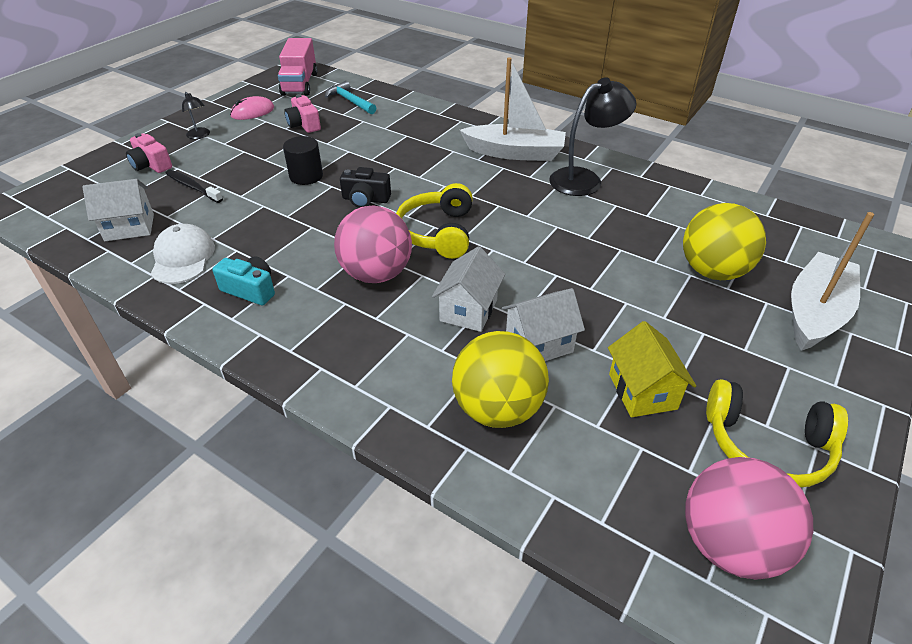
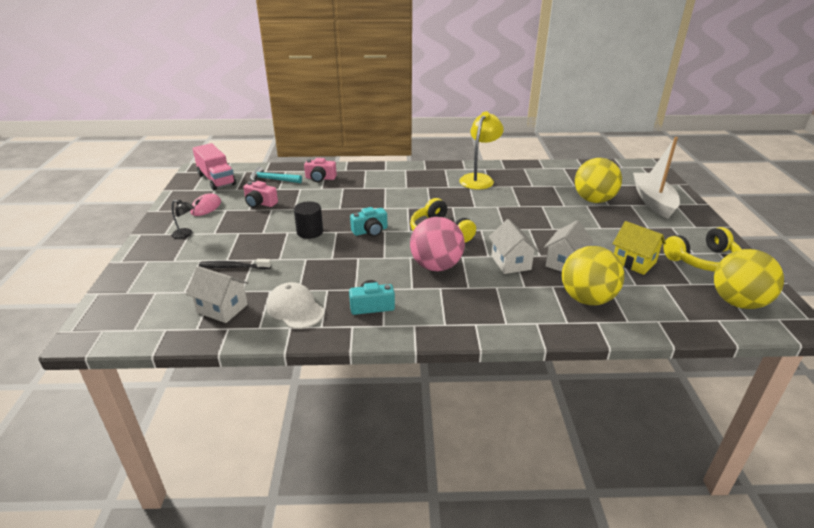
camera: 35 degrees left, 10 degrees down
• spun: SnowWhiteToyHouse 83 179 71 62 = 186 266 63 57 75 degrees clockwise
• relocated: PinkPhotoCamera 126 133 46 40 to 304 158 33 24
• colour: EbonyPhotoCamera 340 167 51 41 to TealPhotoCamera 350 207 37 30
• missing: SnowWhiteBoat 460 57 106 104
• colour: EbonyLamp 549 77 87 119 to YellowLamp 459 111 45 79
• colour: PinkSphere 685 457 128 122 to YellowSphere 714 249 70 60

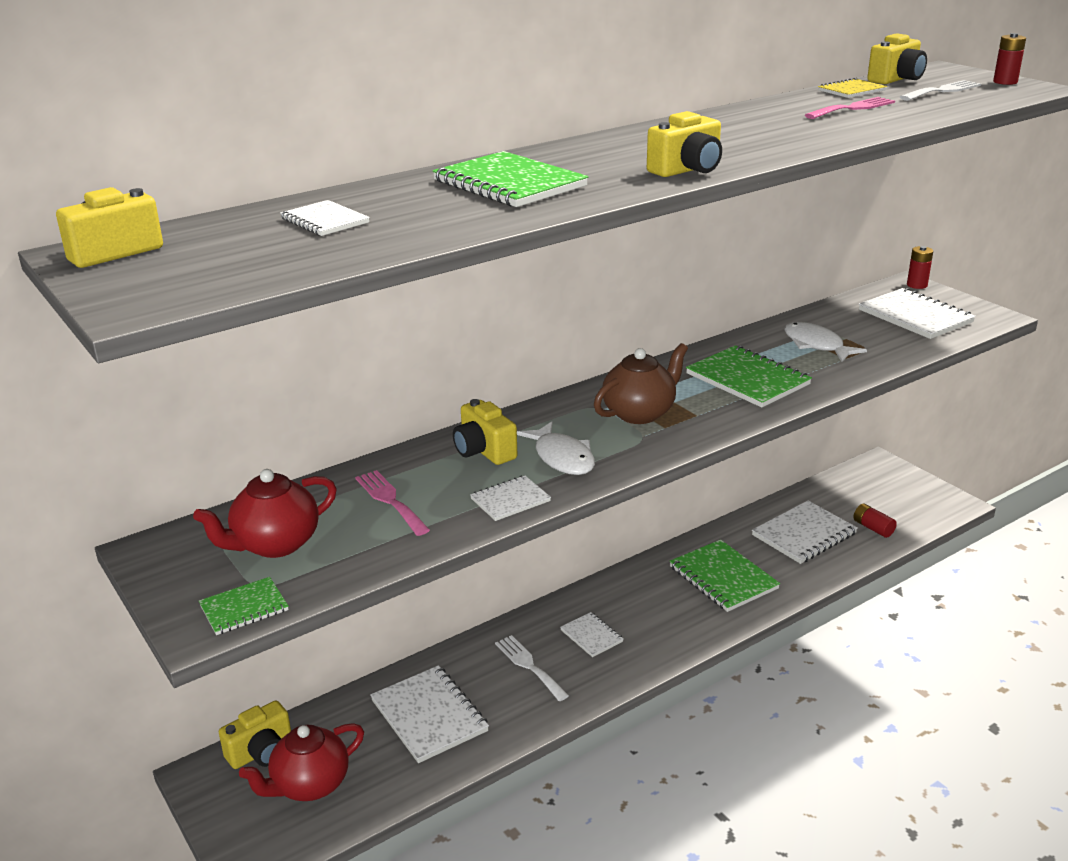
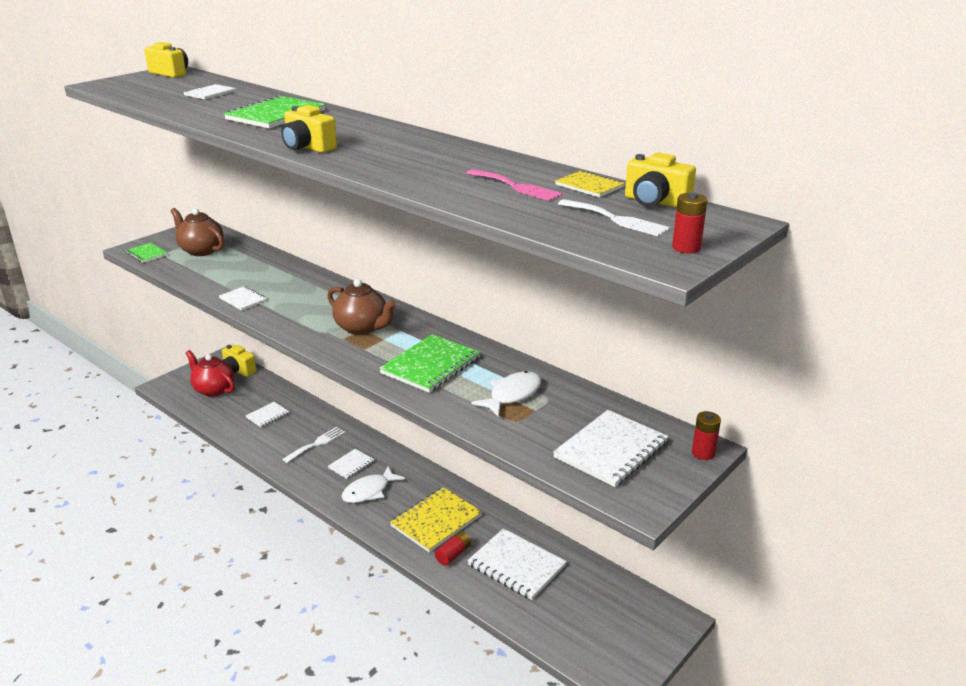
camera: 75 degrees right, 0 degrees up
• colour: ScarletTeapot 193 469 144 89 to RussetTeapot 171 208 53 48
• missing: PinkTableFork 355 470 75 66
• size: SnowWhiteNotebook 370 665 119 98 = 245 402 44 25 x0.55
• missing: YellowPhotoCamera 453 399 64 66
• relocated: SnowWhiteFish 517 422 78 53 to 342 466 63 37
• colour: EmeraldNotebook 670 539 110 73 to YellowNotebook 390 487 92 65
• relocated: ScarletAaBattery 853 504 44 34 to 435 531 36 35

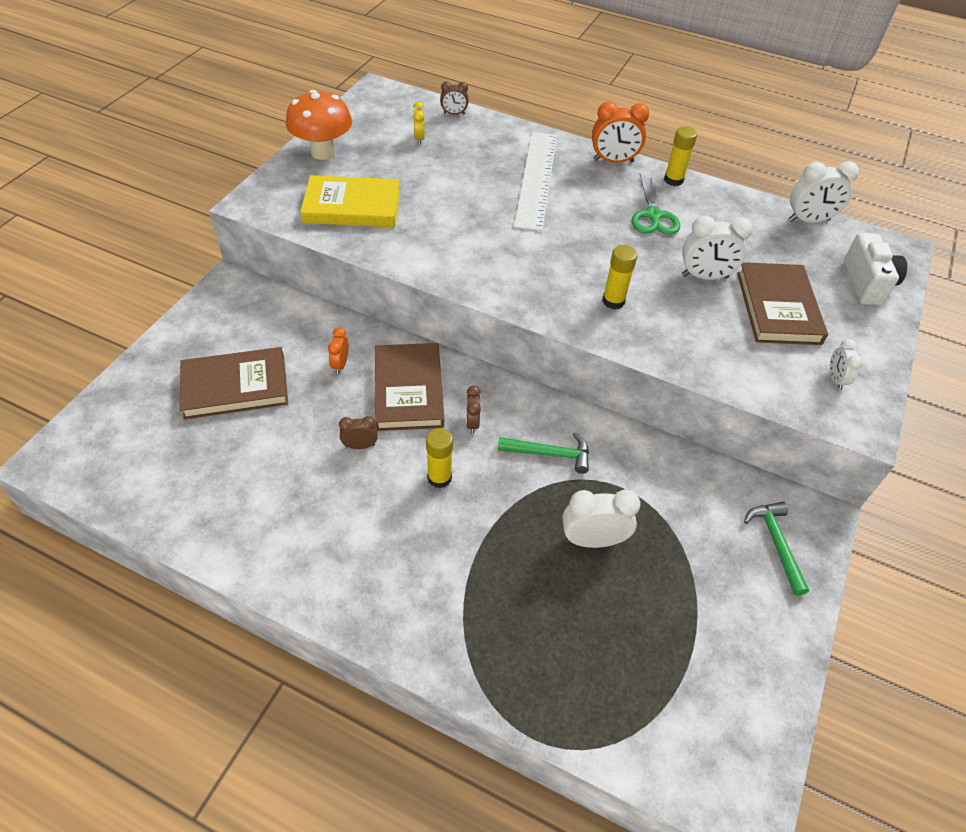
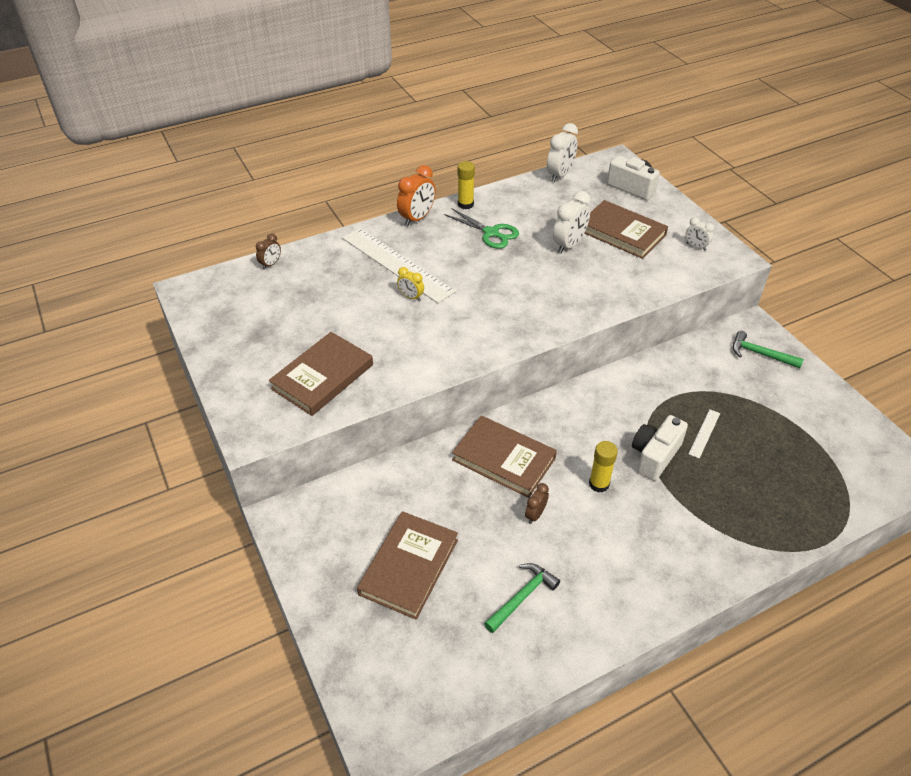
camera: 50 degrees left, 5 degrees down
• missing: OrangeColouredFungus 286 90 66 70
• colour: YellowBook 300 175 100 52 to RussetBook 269 332 104 84
• missing: OrangeColouredClock 328 328 20 46
• relocated: YellowClock 413 101 12 44 to 397 267 27 34
• missing: RussetClock 466 386 15 48
• relocated: EmeraldCarpenter'sHammer 498 433 91 41 to 484 563 76 70
• exchanged: SnowWhiteClock 563 490 77 58 to SnowWhiteRuler 689 409 31 50
• missing: YellowGlue 602 245 35 64
• appeared: SnowWhitePhotoCamera 632 415 56 66

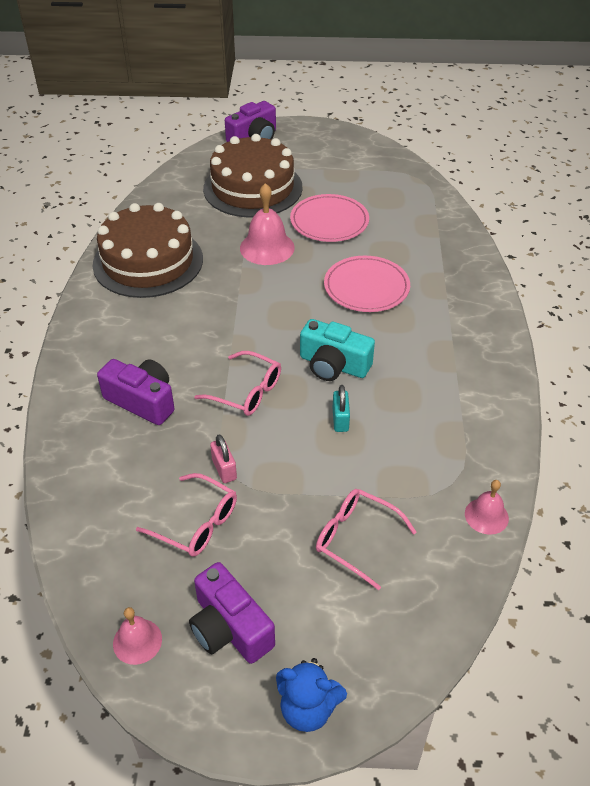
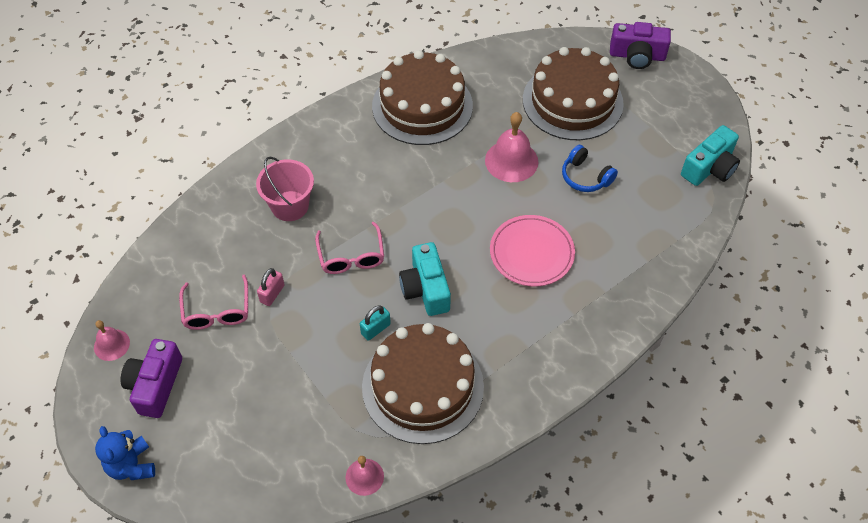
camera: 50 degrees right, 10 degrees up
• exchanged: RoyalPurplePhotoCamera 97 359 78 66 to PinkSandBucket 256 157 58 64
• exchanged: PinkDinnerPlate 290 194 79 48 to RoyalBlueHeadset 562 145 56 47
• missing: PinkEyeglasses 316 489 101 101
• appeared: RussetGateau 362 323 122 121
• appeared: TealPhotoCamera 681 125 59 61

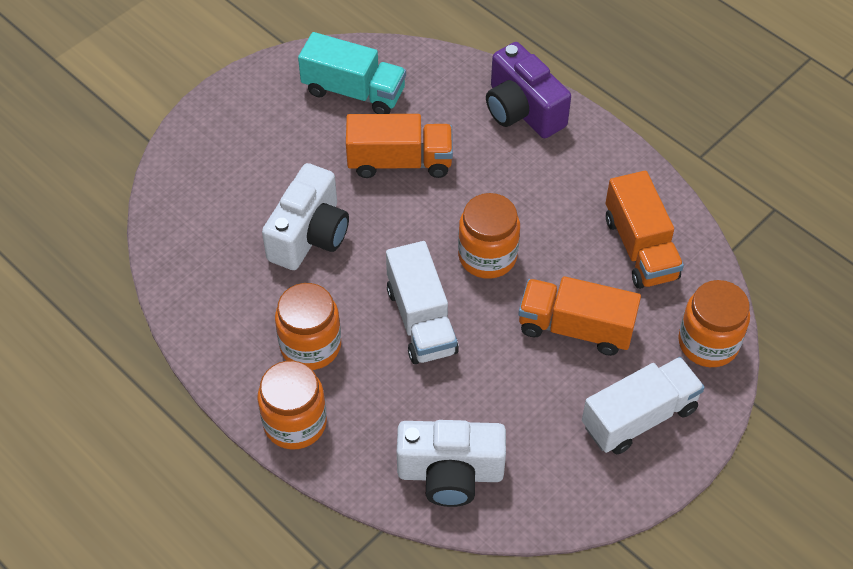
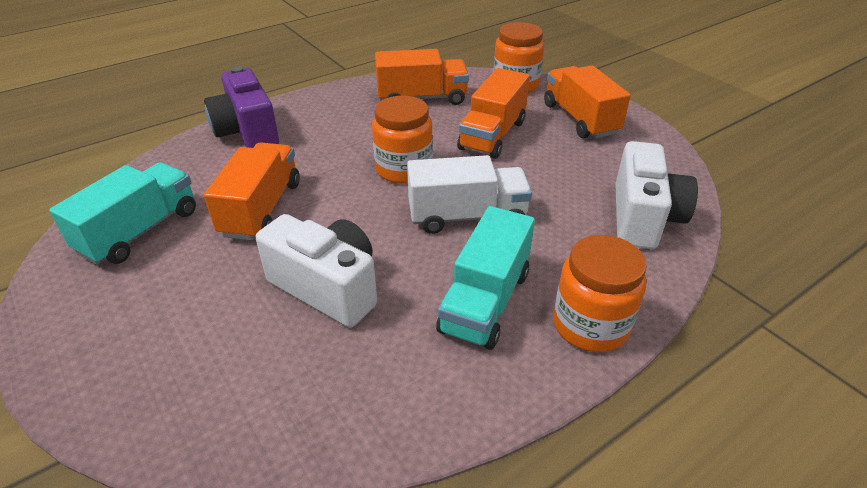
camera: 80 degrees left, 15 degrees down
• exchanged: OrangeColouredJar 275 283 66 87 to TealTruck 436 206 99 144
• spun: RoyalPurplePhotoCamera 486 42 85 96 = 204 66 75 82 90 degrees clockwise
• colour: SnowWhiteTruck 582 357 123 97 to OrangeColouredTruck 544 65 87 74

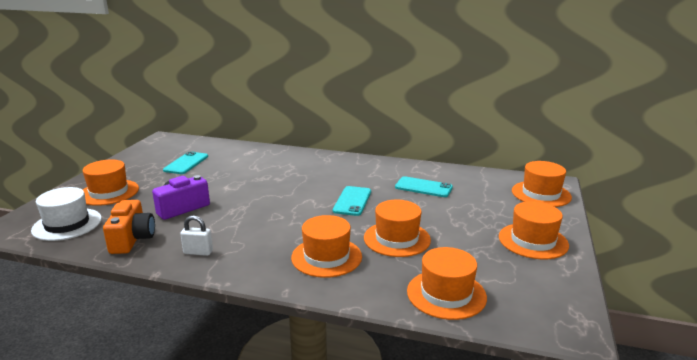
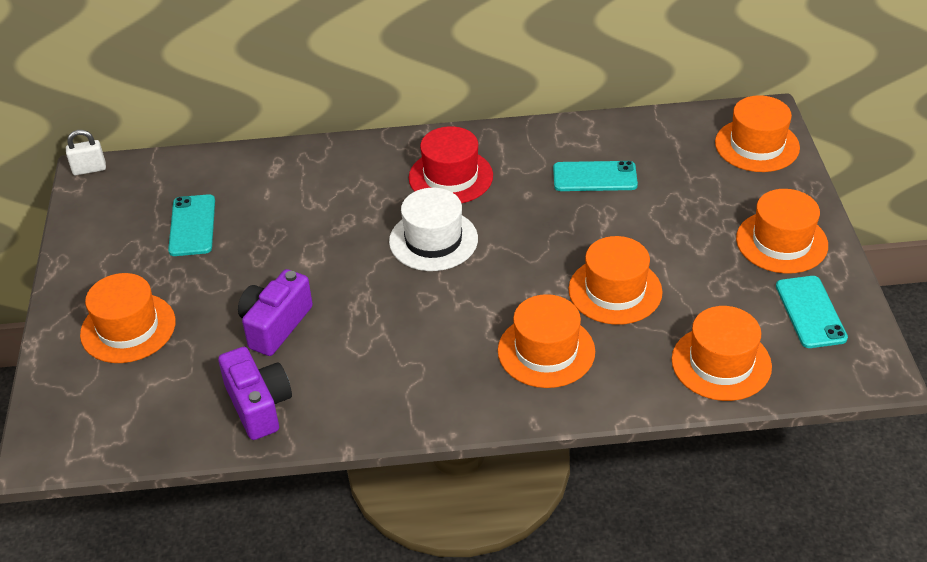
camera: 20 degrees left, 20 degrees up
• relocated: SnowWhiteHat 31 187 71 54 to 389 188 89 83
• colour: OrangeColouredPhotoCamera 103 200 52 54 to RoyalPurplePhotoCamera 218 347 74 93
• relocated: SnowWhiteLock 180 215 33 41 to 66 130 40 45
• relocated: TealPhone 333 186 38 30 to 776 276 72 72
• appeared: ScarletHat 409 126 84 78

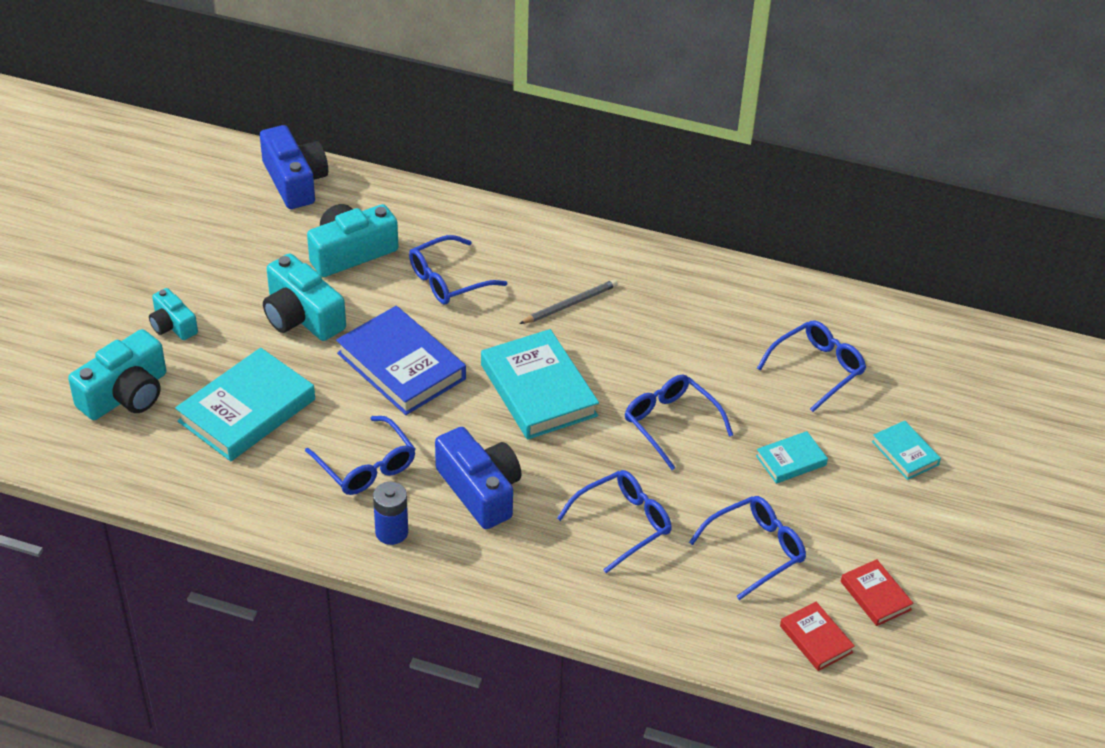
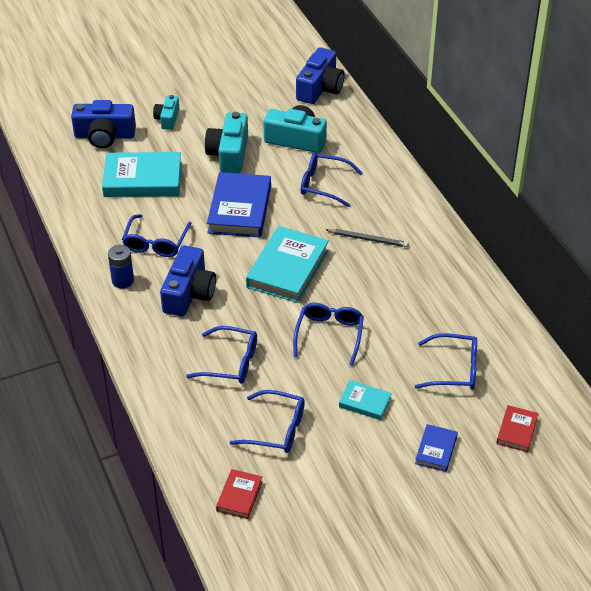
camera: 50 degrees right, 0 degrees up
• colour: TealPhotoCamera 68 329 98 91 to RoyalBluePhotoCamera 71 100 65 48
• relocated: ScarletBook 841 559 73 67 to 497 405 42 47
• colour: TealBook 872 421 69 59 to RoyalBlueBook 415 424 43 48

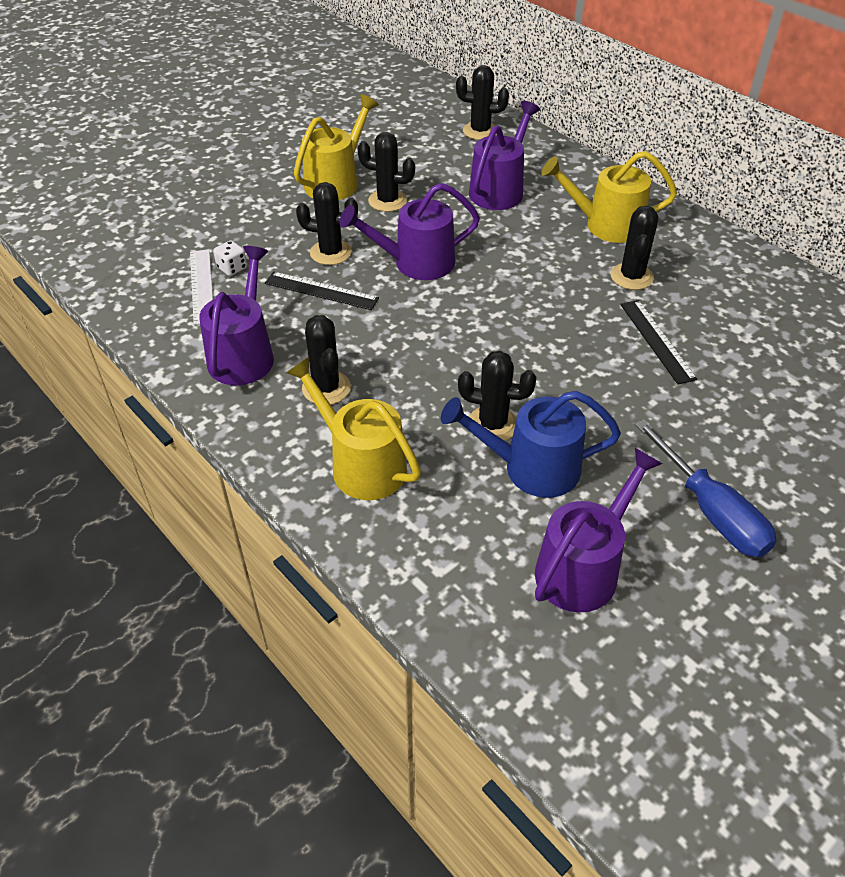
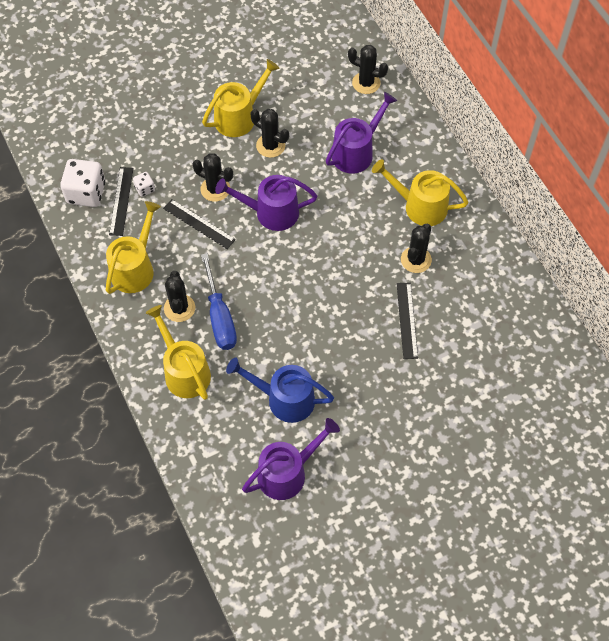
camera: 15 degrees right, 15 degrees up
• colour: SnowWhiteRuler 190 249 23 76 to EbonyRuler 109 167 24 69
• colour: RoyalPurpleWateringCan 199 246 75 139 to YellowWateringCan 106 201 55 93
• missing: EbonyCactus 458 351 78 90
• relocated: RoyalBlueHandScrewdriver 635 420 142 137 to 201 253 36 97
• appeared: SnowWhiteDice 60 159 45 48

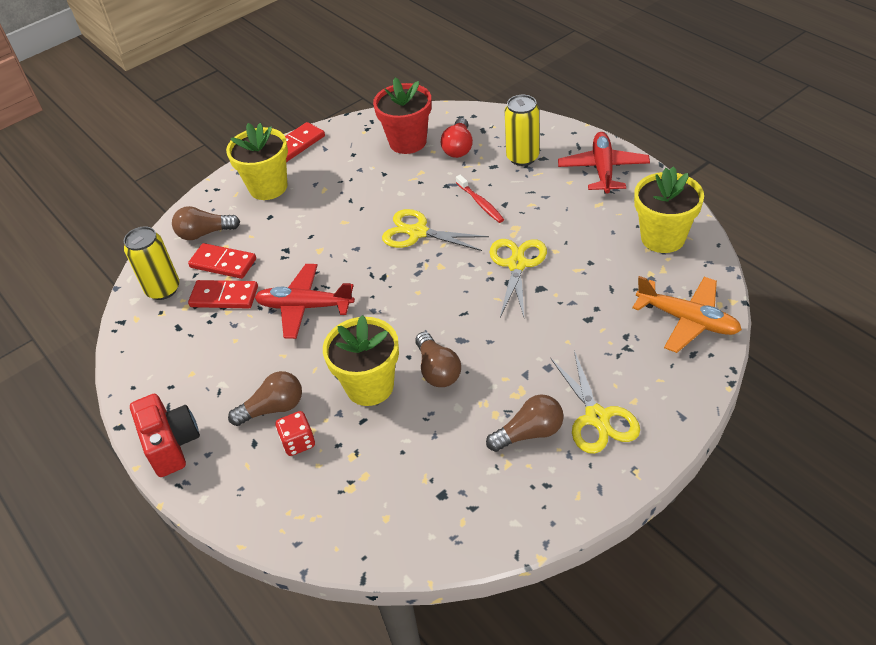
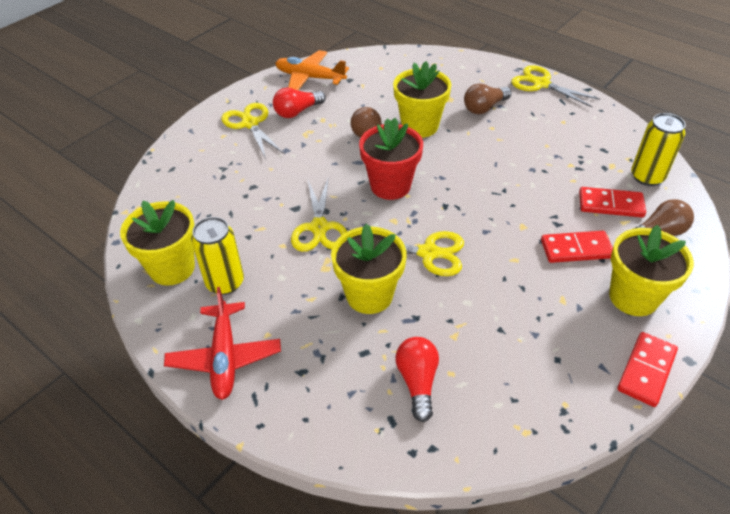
camera: 165 degrees right, 0 degrees up
• exchanged: ScarletPhotoCamera 130 394 70 83 to YellowPairOfScissors 511 65 89 42
• relocated: ScarletDomino 188 280 70 28 to 541 231 72 32
• missing: ScarletAeroplane 255 264 100 75
• missing: ScarletDice 276 411 39 45
• relocated: ScarletFlowerPot 373 77 59 77 to 359 118 64 82
• exchanged: ScarletDentalBrush 456 174 48 49 to YellowFlowerPot 331 224 76 90
• colour: RussetLightBulb 486 395 78 57 to ScarletLightBulb 273 87 53 31
• relocated: YellowCan 505 95 34 71 to 191 217 53 78
• relocated: OrangeColouredAeroplane 632 276 110 77 to 275 50 74 40

